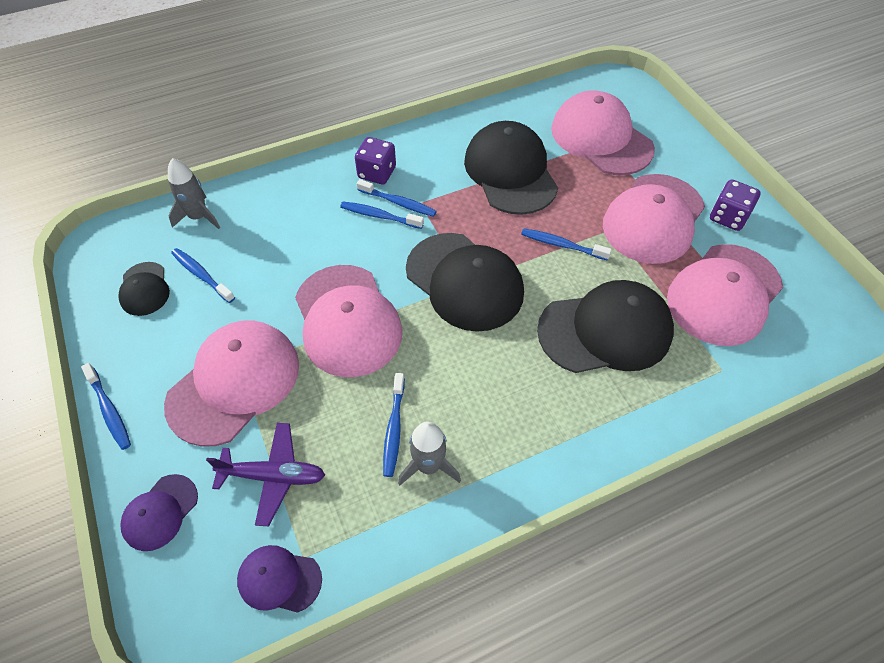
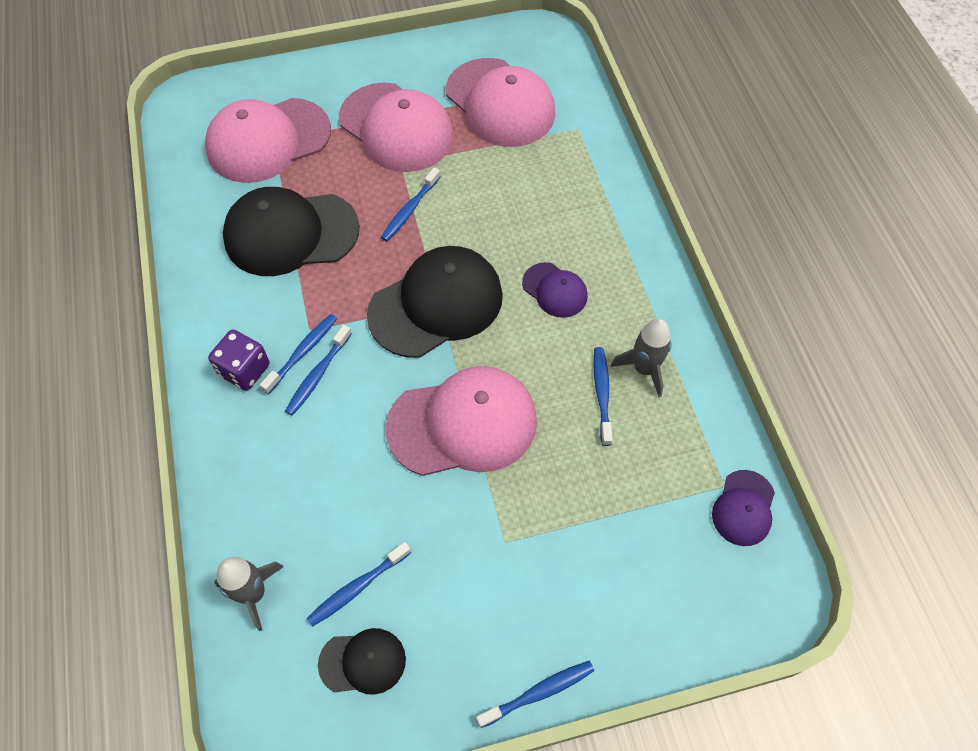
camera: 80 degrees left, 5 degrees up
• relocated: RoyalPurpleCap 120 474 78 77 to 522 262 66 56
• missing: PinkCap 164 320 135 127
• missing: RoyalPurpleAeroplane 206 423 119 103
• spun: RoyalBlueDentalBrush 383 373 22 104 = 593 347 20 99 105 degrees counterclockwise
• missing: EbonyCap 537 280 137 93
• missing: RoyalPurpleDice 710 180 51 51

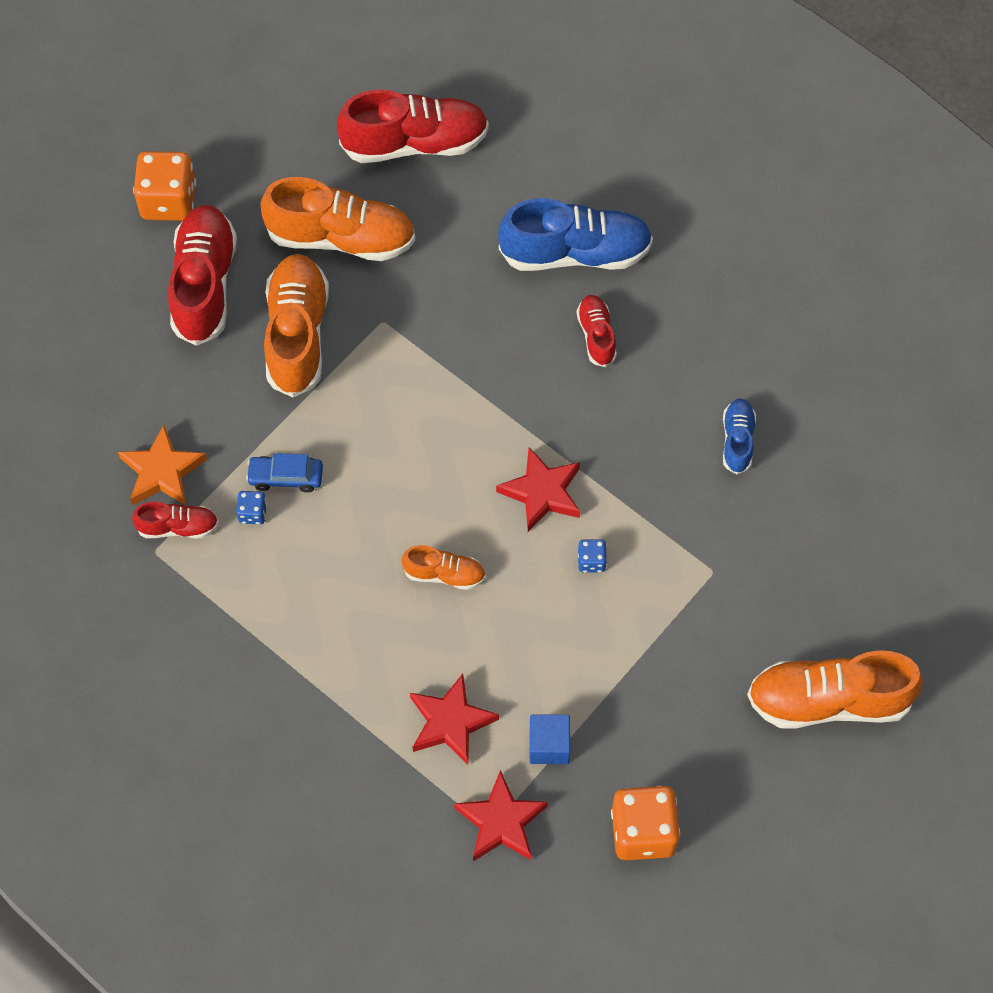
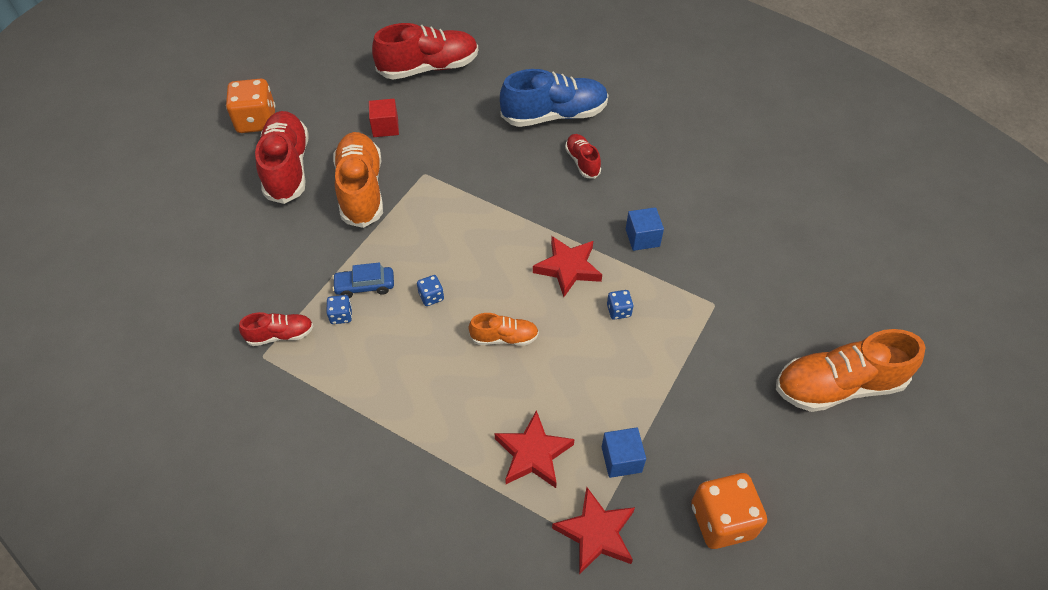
camera: 10 degrees left, 10 degrees down
• missing: OrangeColouredStarShape 118 425 89 81
• exchanged: OrangeColouredSneaker 261 177 154 84 to ScarletBlock 369 99 30 38
• missing: RoyalBlueSneaker 723 399 33 75
• appeared: RoyalBlueDice 417 275 27 31
• appeared: RoyalBlueBlock 626 207 38 44

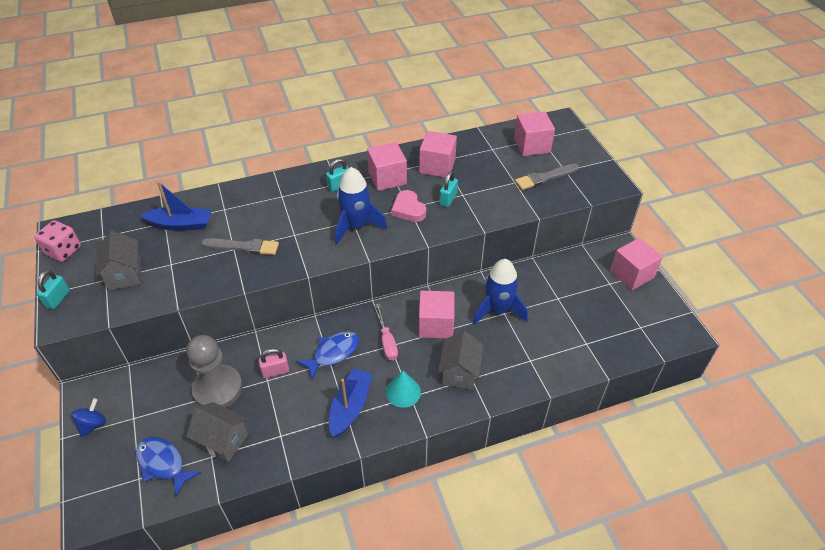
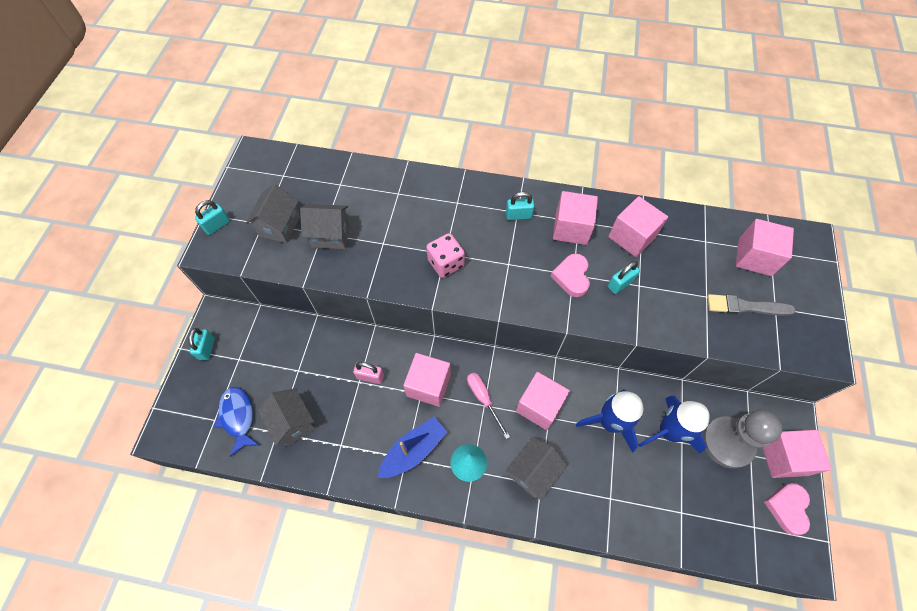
camera: 30 degrees right, 15 degrees up
• relocated: PinkDice 34 220 47 42 to 426 233 39 45
• exchanged: RoyalBlueWhirligig 71 398 35 40 to TealLock 189 328 26 32
• missing: RoyalBlueBoat 140 181 72 50
• relocated: GreyPawn 186 335 57 73 to 703 410 80 59
• missing: GreyPaintbrush 201 238 78 17
• exchanged: RoyalBlueFish 296 331 63 49 to PinkBlock 403 353 48 54
• relocated: RoyalBlueRocket 335 167 52 78 to 638 396 71 58
• spun: PinkHandScrewdriver 376 303 22 57 = 467 373 43 66 135 degrees clockwise
• appeared: GreyToyHouse 300 204 50 45
• appeared: PinkHeart 764 483 46 52

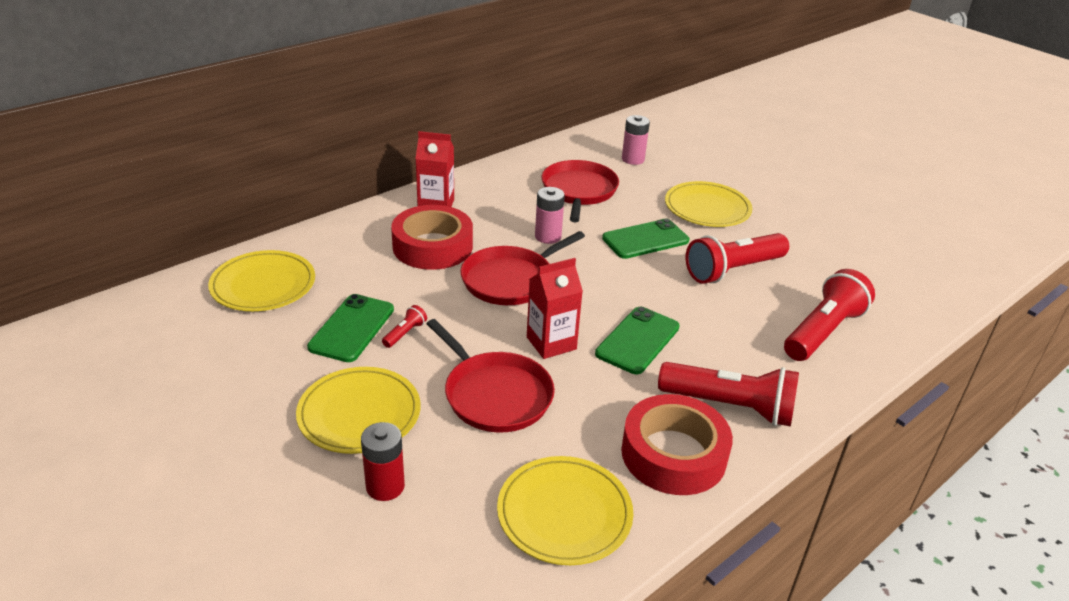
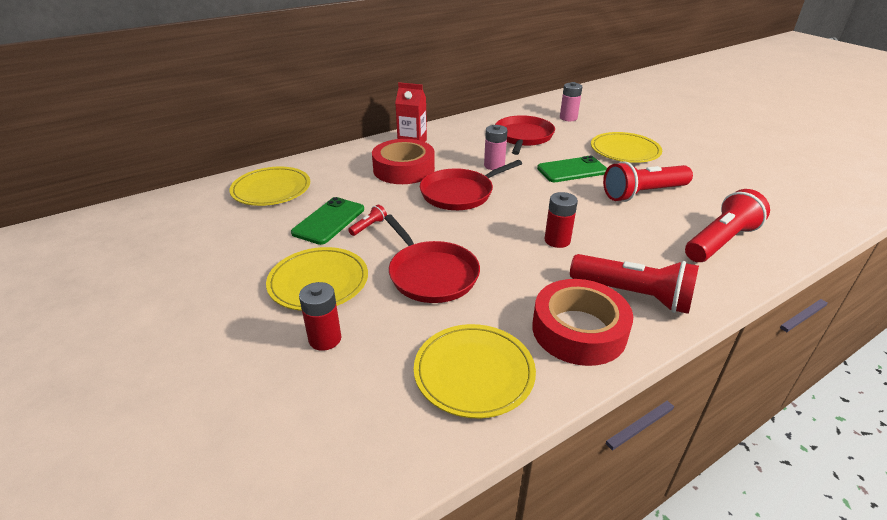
camera: 10 degrees right, 0 degrees up
• missing: ScarletJuiceCarton 527 258 56 101
• exchanged: EmeraldPhone 595 307 85 67 to ScarletAaBattery 544 192 34 56

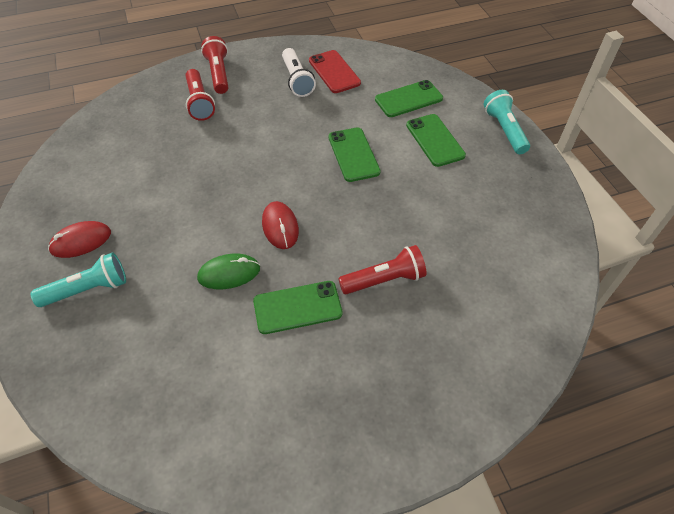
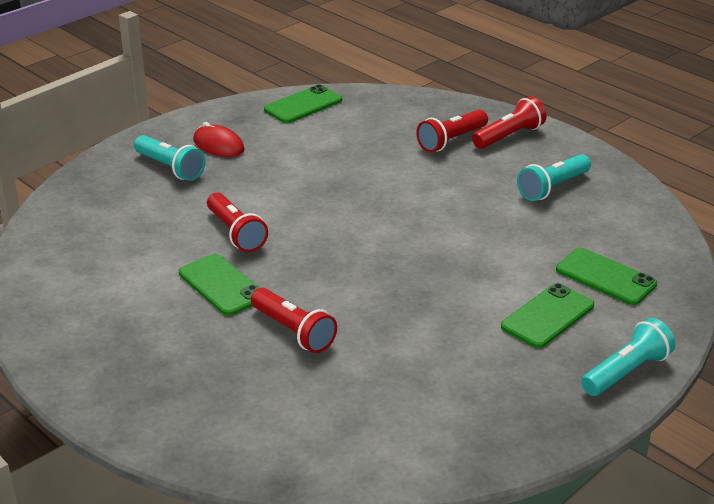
camera: 65 degrees right, 20 degrees down
• exchanged: EmeraldComputerMouse 197 254 63 35 to ScarletFlashlight 207 192 61 60
• missing: ScarletComputerMouse 262 201 37 48
• colour: SnowWhiteFlashlight 282 48 34 49 to TealFlashlight 517 154 74 47
• missing: ScarletPhone 309 50 52 43
• relocated: EmeraldPhone 328 127 53 55 to 264 85 78 38

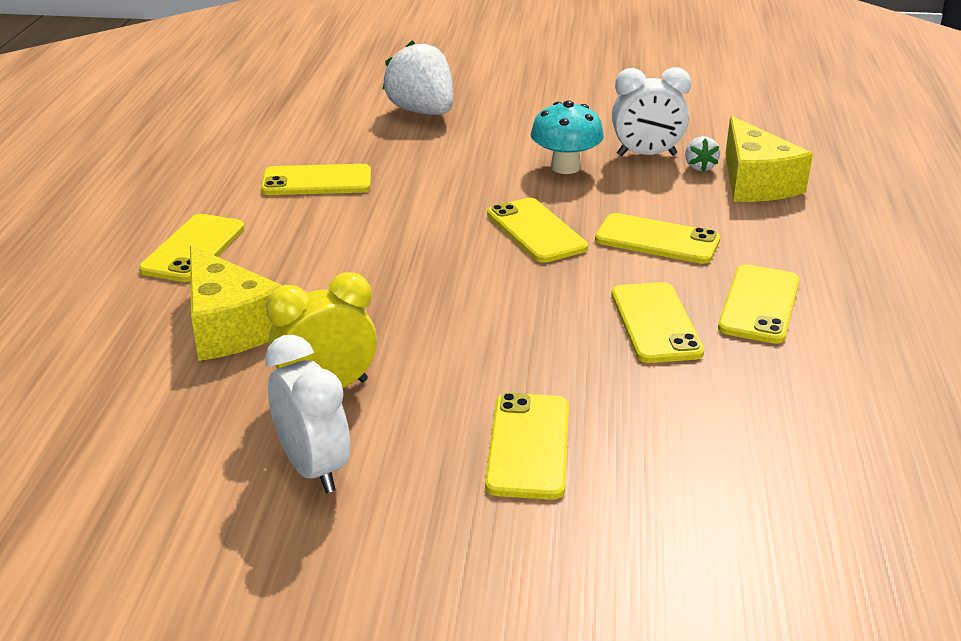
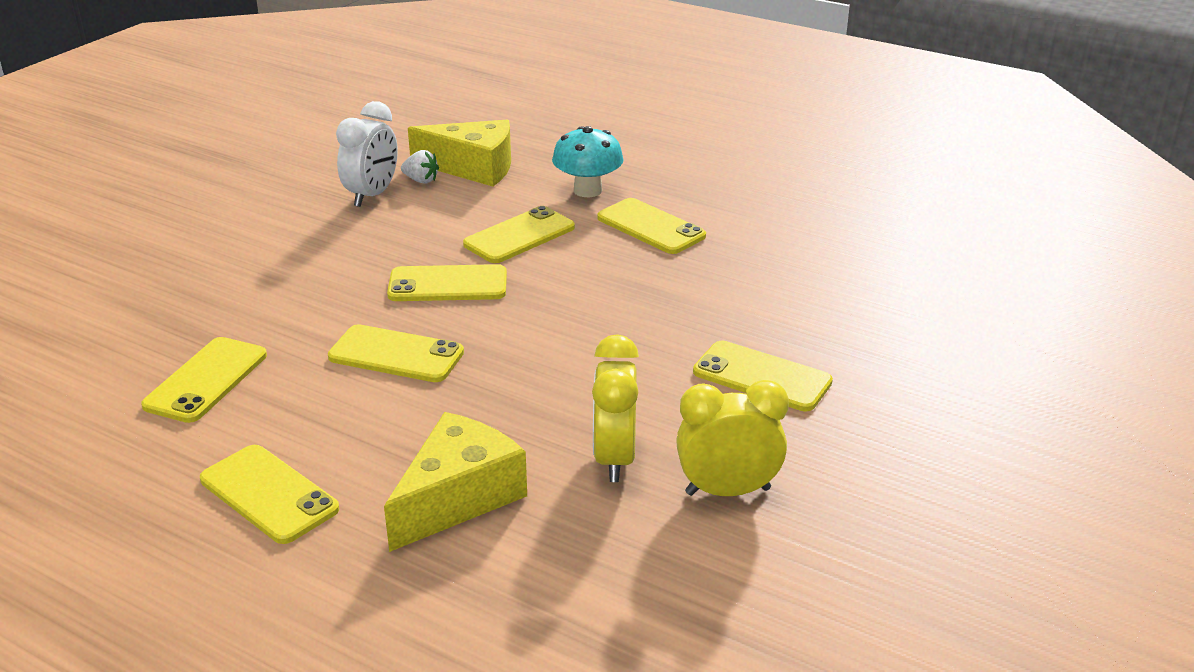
camera: 65 degrees left, 0 degrees up
• spun: YellowCheeseWedge 190 246 93 115 = 384 412 143 140 45 degrees counterclockwise
• colour: SnowWhiteClock 265 335 85 158 to YellowClock 676 380 113 116
• missing: SnowWhiteStrawberry 382 40 71 75
• relocated: TealFungus 531 100 73 74 to 552 126 72 71
• relocated: YellowPhone 611 282 93 81 to 328 324 136 58

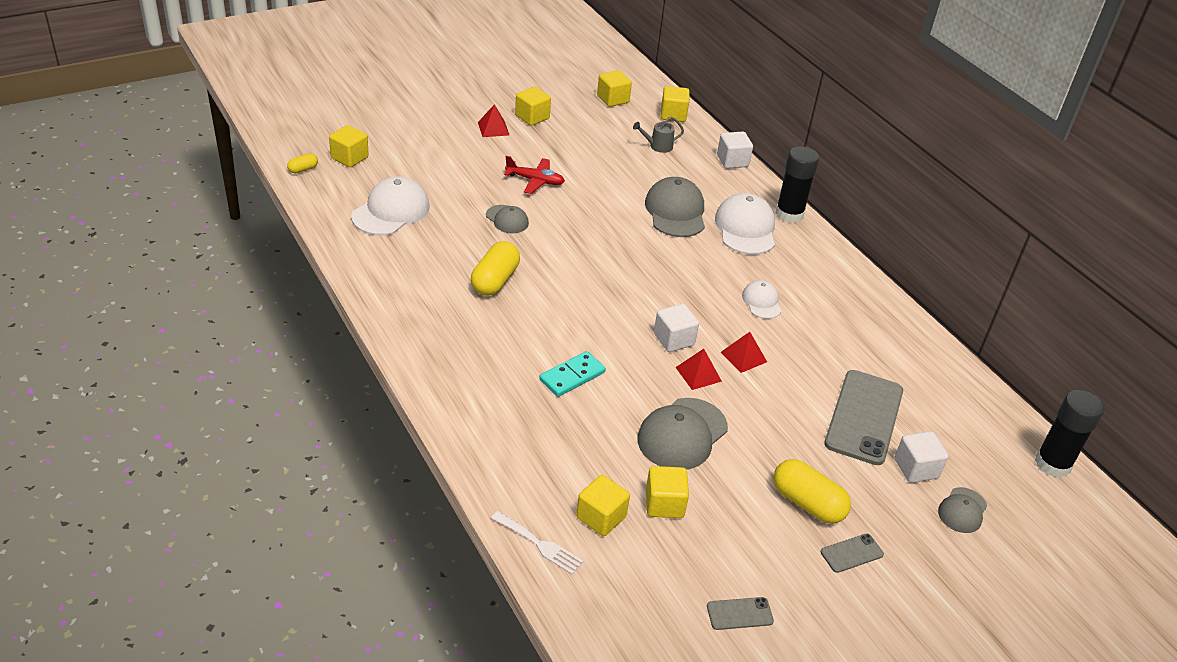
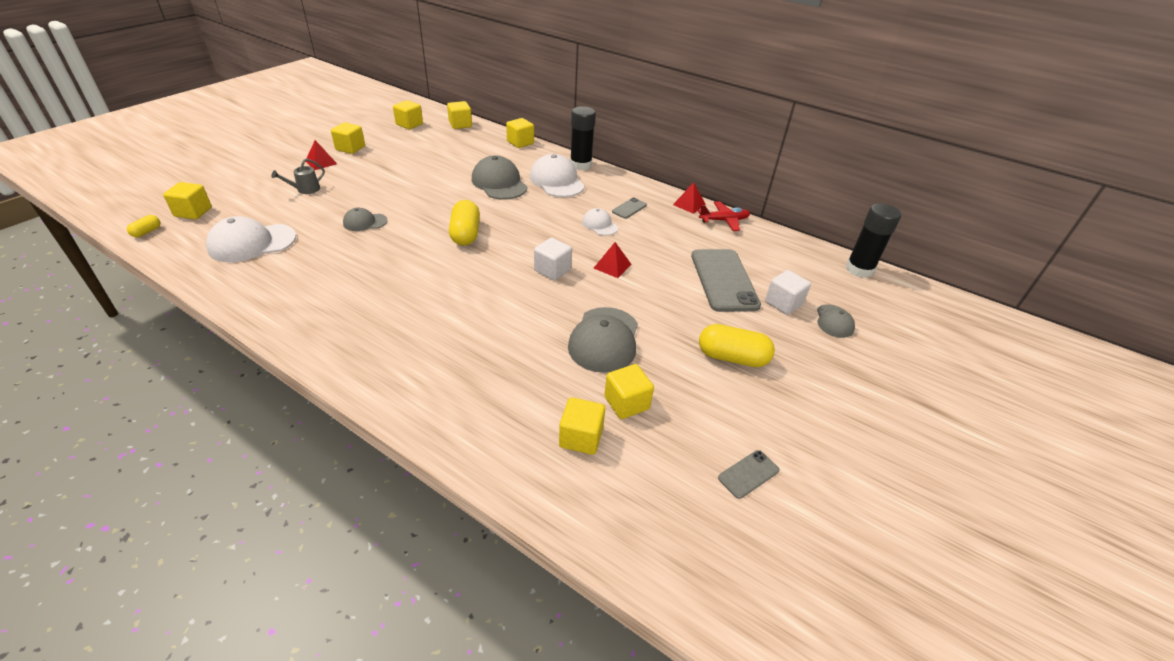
camera: 25 degrees left, 0 degrees up
• spun: SnowWhiteCap 351 176 78 59 = 206 216 90 46 120 degrees counterclockwise
• relocated: YellowPill 471 241 49 55 to 449 200 31 46
• spun: GreyCap 486 205 43 28 = 343 208 45 23 150 degrees clockwise
• missing: SnowWhiteTableFork 491 511 92 63
• relocated: ScarletAeroplane 504 156 61 38 to 698 201 52 30
• missing: TealDomino 539 351 67 46
• relocated: GreyWateringCan 633 116 51 37 to 271 158 54 36
• relocated: ScarletPyramidShape 676 349 46 41 to 673 182 33 32
• colour: SnowWhiteBlock 717 131 36 38 to YellowBlock 506 118 28 30
• relocated: GreyPhone 821 533 63 40 to 612 198 35 21

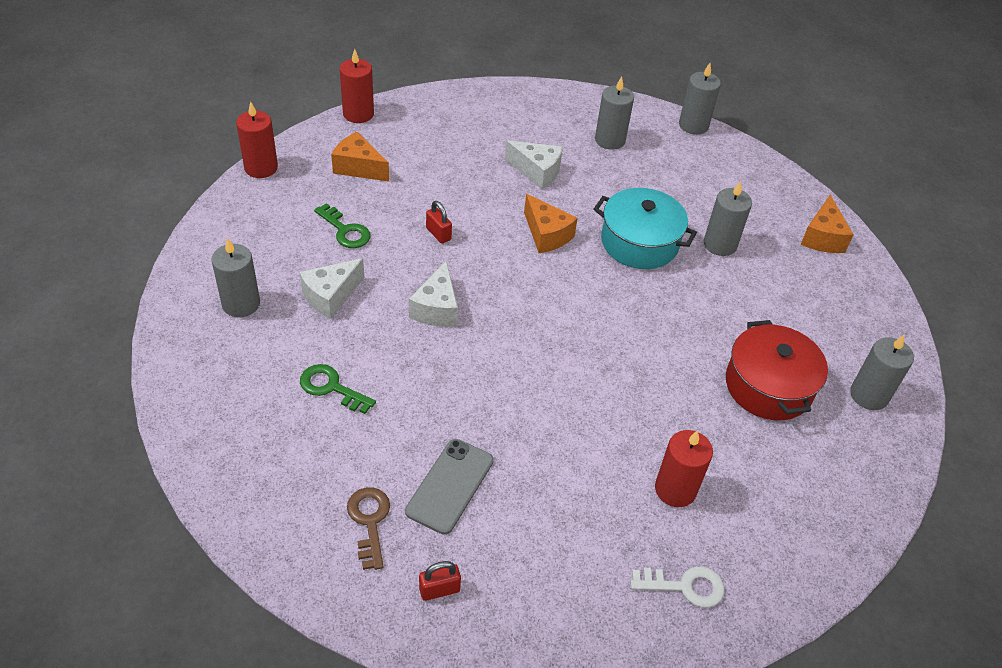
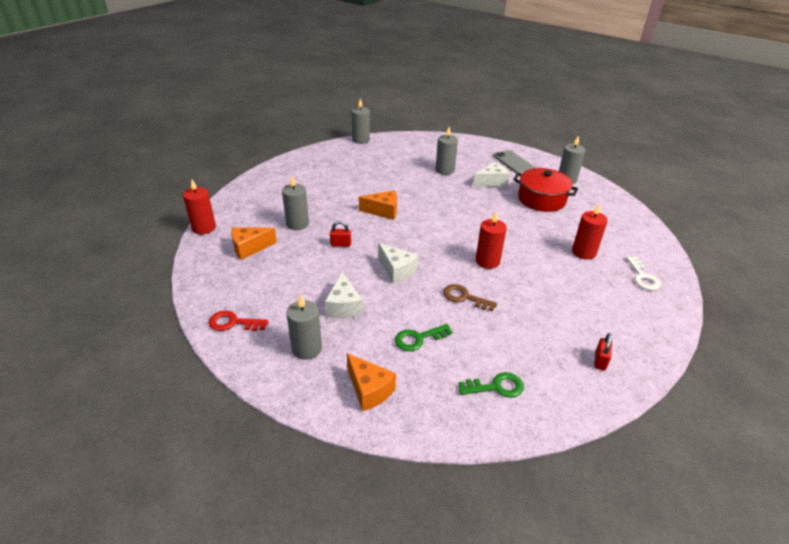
camera: 50 degrees left, 10 degrees down
• relocated: ScarletCandle 236 101 42 77 to 476 211 31 58
• relocated: EmeraldLatchkey 314 203 57 45 to 458 372 66 26
• relocated: RussetLatchkey 347 487 43 83 to 443 284 54 27
• relocated: GreyPhone 405 439 89 96 to 493 150 42 24
• relocated: SnowWhiteCheeseWedge 505 140 58 49 to 473 162 37 25
• missing: TealCookingPot 594 188 103 81
• relocated: GreyCandle 595 76 39 74 to 282 176 27 54
• spun: SnowWhiteLatchkey 630 566 95 42 = 626 256 35 34 135 degrees clockwise
• relocated: OrangeColouredCheeseWedge 801 195 53 58 to 347 353 49 58
• appeared: ScarletLatchkey 209 310 60 21

